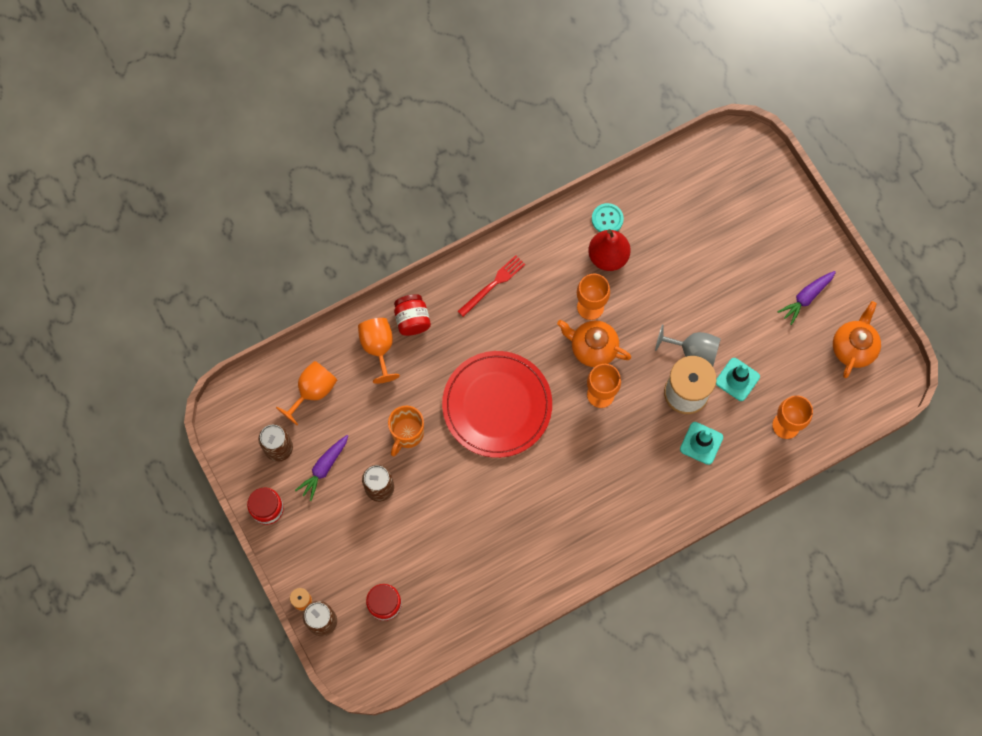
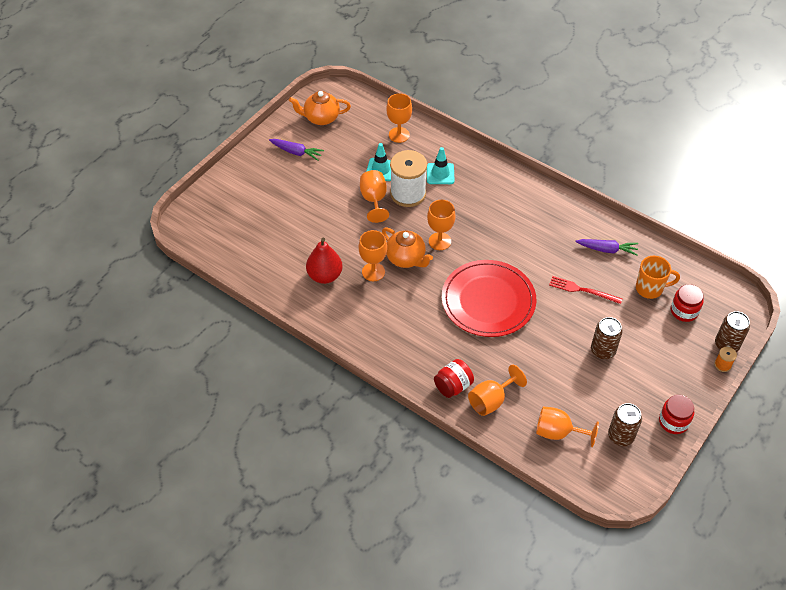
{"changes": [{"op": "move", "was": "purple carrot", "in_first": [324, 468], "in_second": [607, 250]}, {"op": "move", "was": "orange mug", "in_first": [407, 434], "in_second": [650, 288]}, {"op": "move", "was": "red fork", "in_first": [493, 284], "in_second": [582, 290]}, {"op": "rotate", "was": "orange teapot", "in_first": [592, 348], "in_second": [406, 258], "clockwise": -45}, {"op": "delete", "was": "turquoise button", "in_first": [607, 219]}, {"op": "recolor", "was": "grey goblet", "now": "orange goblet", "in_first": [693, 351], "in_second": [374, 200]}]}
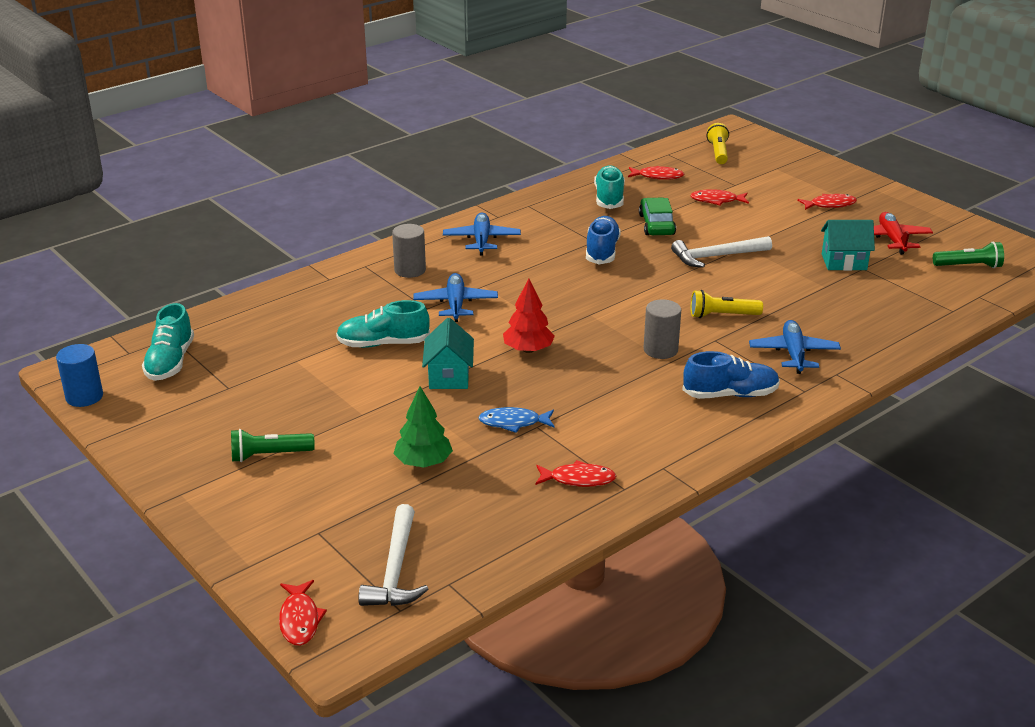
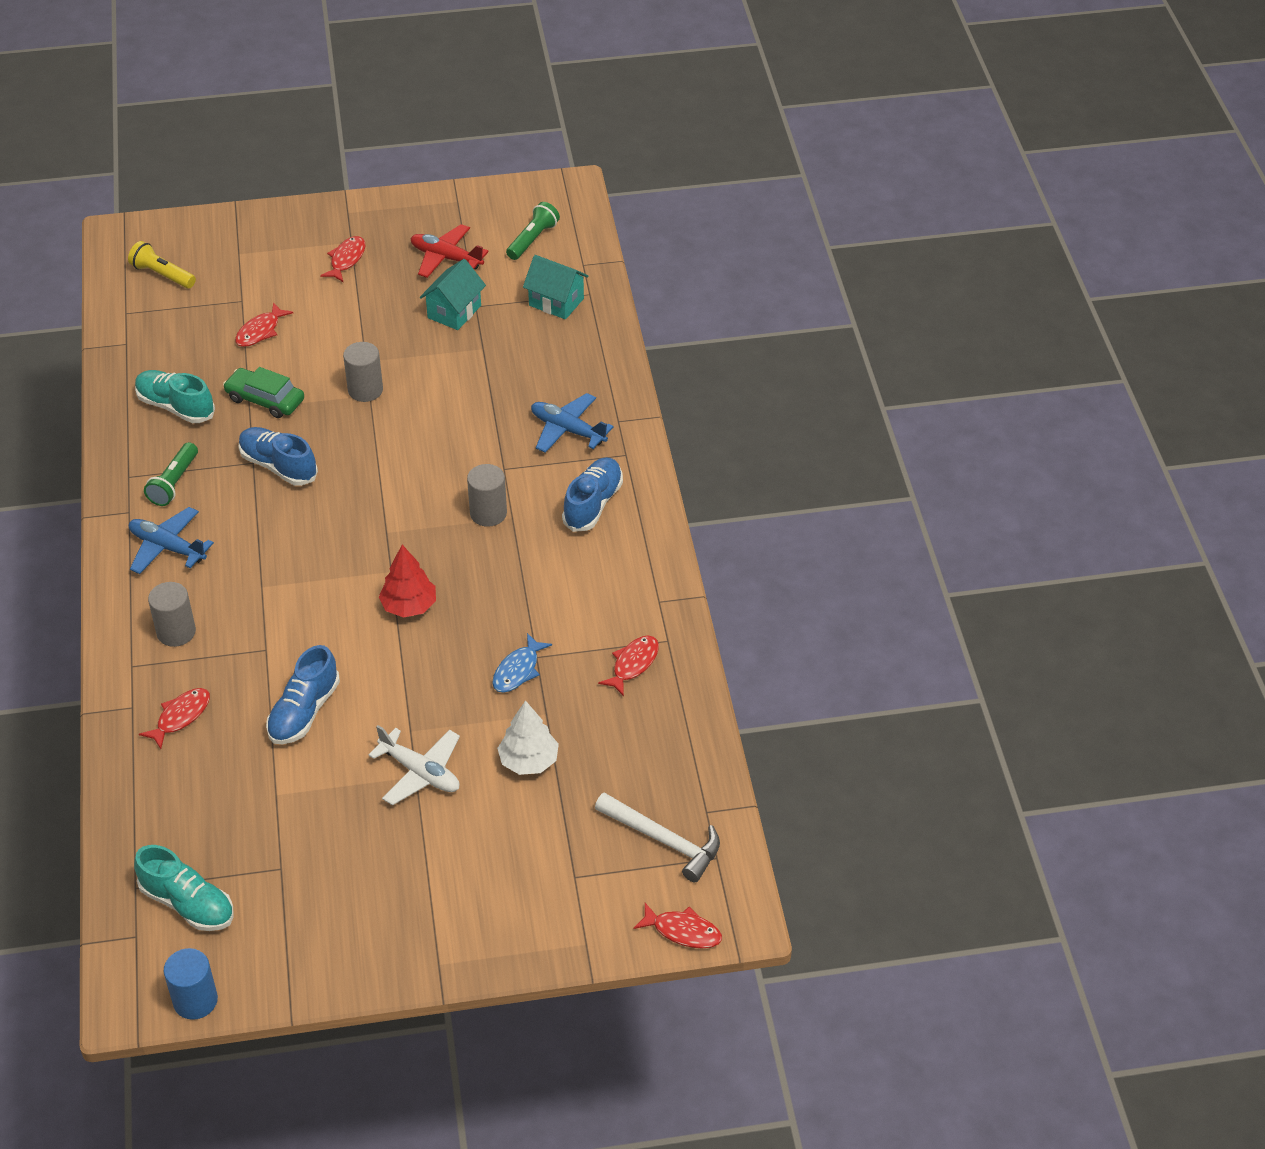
{"changes": [{"op": "move", "was": "green flashlight", "in_first": [269, 455], "in_second": [174, 483]}, {"op": "recolor", "was": "turquoise shoe", "now": "blue shoe", "in_first": [383, 344], "in_second": [304, 712]}, {"op": "recolor", "was": "green tree", "now": "white tree", "in_first": [423, 462], "in_second": [529, 761]}, {"op": "delete", "was": "blue plane", "in_first": [456, 304]}, {"op": "move", "was": "turquoise house", "in_first": [449, 376], "in_second": [556, 302]}, {"op": "move", "was": "red fish", "in_first": [658, 176], "in_second": [181, 717]}, {"op": "replace", "was": "white hammer", "now": "grey cylinder", "in_first": [716, 256], "in_second": [365, 390]}, {"op": "delete", "was": "yellow flashlight", "in_first": [722, 315]}, {"op": "insert", "now": "white plane", "in_second": [420, 772]}]}
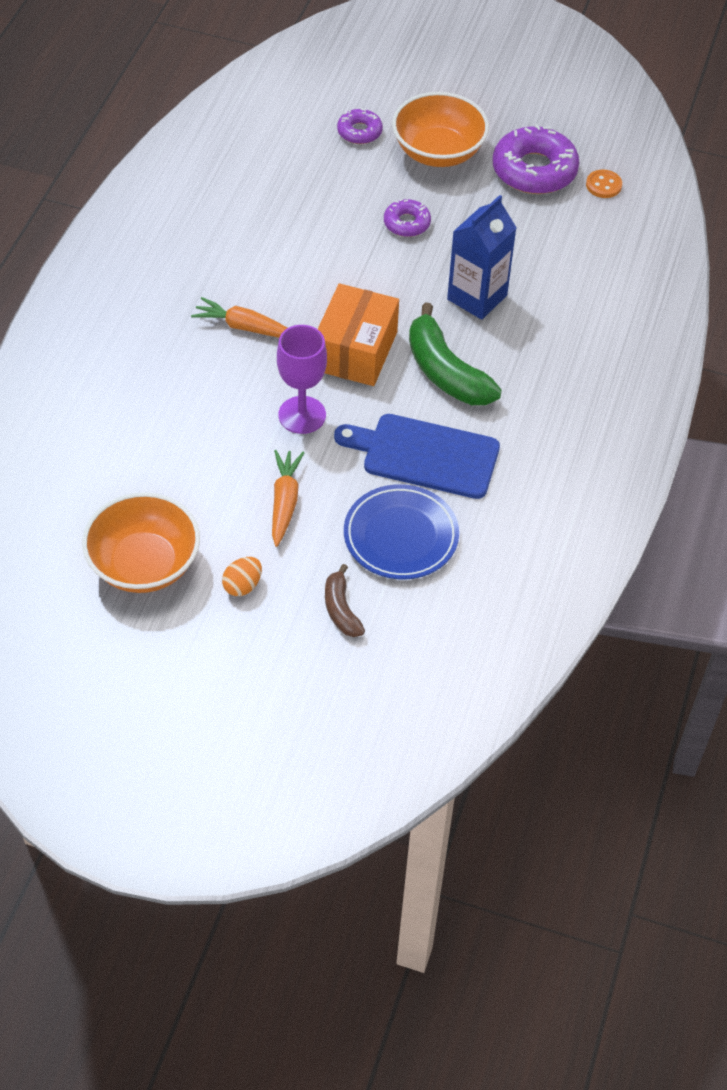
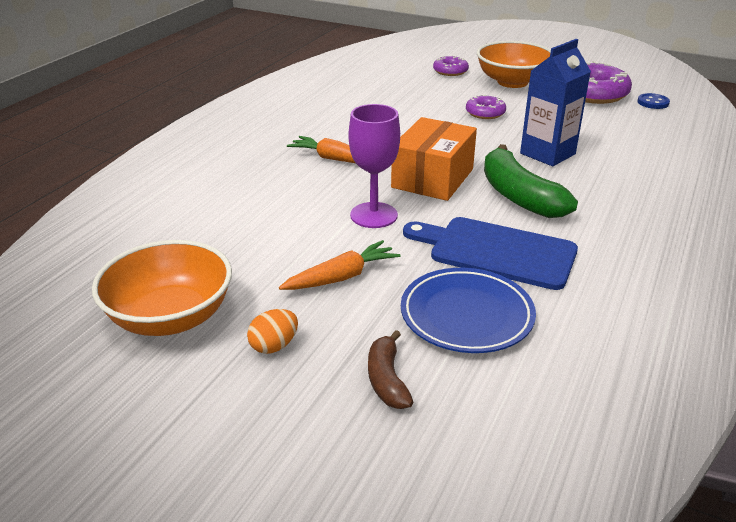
{"changes": [{"op": "rotate", "was": "orange carrot", "in_first": [284, 502], "in_second": [341, 277], "clockwise": 45}, {"op": "recolor", "was": "orange button", "now": "blue button", "in_first": [603, 185], "in_second": [653, 102]}]}
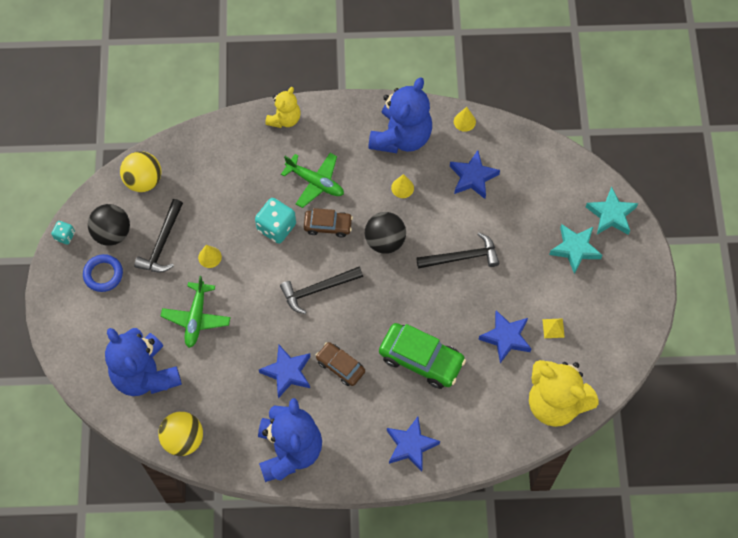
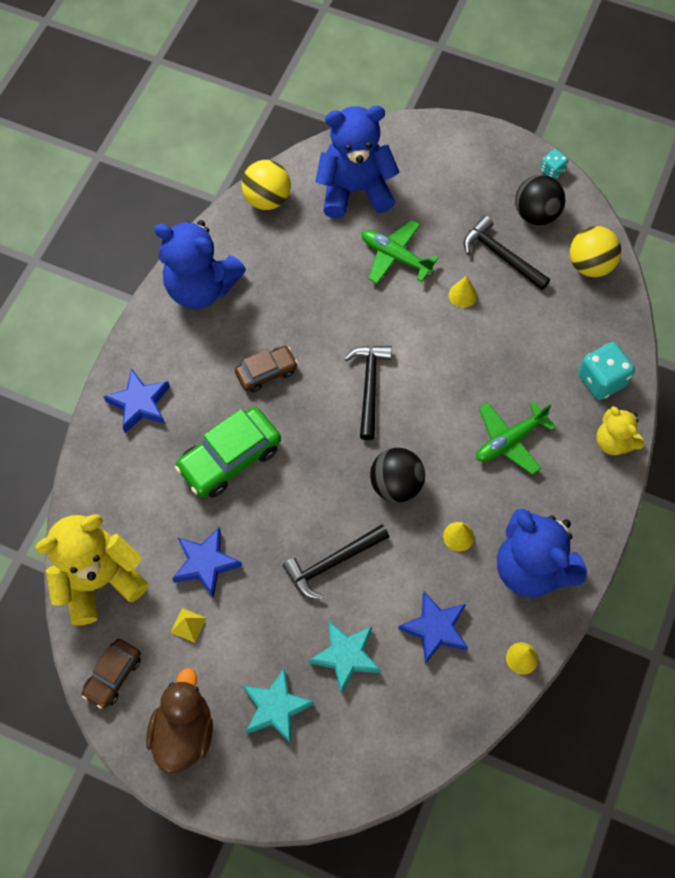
{"changes": [{"op": "delete", "was": "blue ring", "in_first": [103, 274]}, {"op": "move", "was": "turquoise dice", "in_first": [276, 227], "in_second": [601, 380]}, {"op": "delete", "was": "blue star", "in_first": [287, 372]}, {"op": "move", "was": "brown car", "in_first": [328, 225], "in_second": [113, 675]}, {"op": "rotate", "was": "black hammer", "in_first": [462, 257], "in_second": [332, 563], "clockwise": 45}, {"op": "move", "was": "turquoise star", "in_first": [611, 215], "in_second": [346, 656]}, {"op": "insert", "now": "brown duck", "in_second": [184, 731]}]}
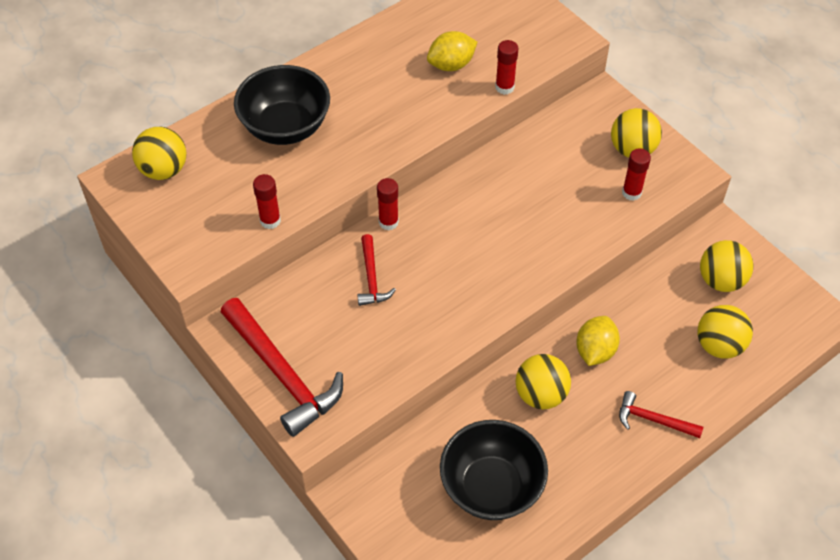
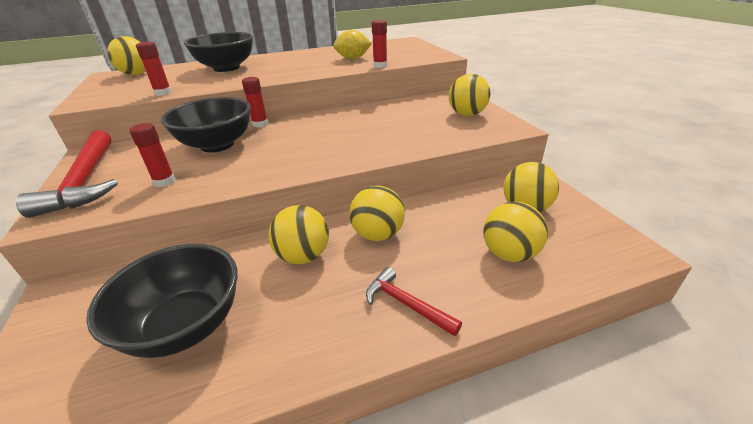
{"changes": [{"op": "replace", "was": "red hammer", "now": "black bowl", "in_first": [371, 278], "in_second": [217, 145]}, {"op": "replace", "was": "yellow lemon", "now": "yellow ball", "in_first": [595, 351], "in_second": [378, 234]}, {"op": "move", "was": "red glue stick", "in_first": [631, 193], "in_second": [164, 182]}]}
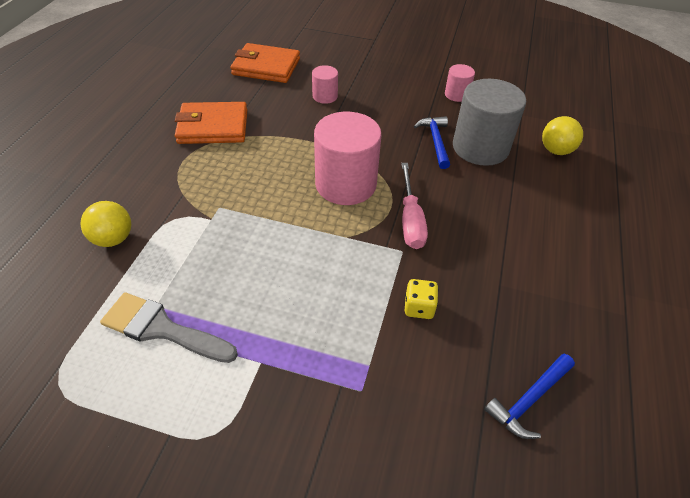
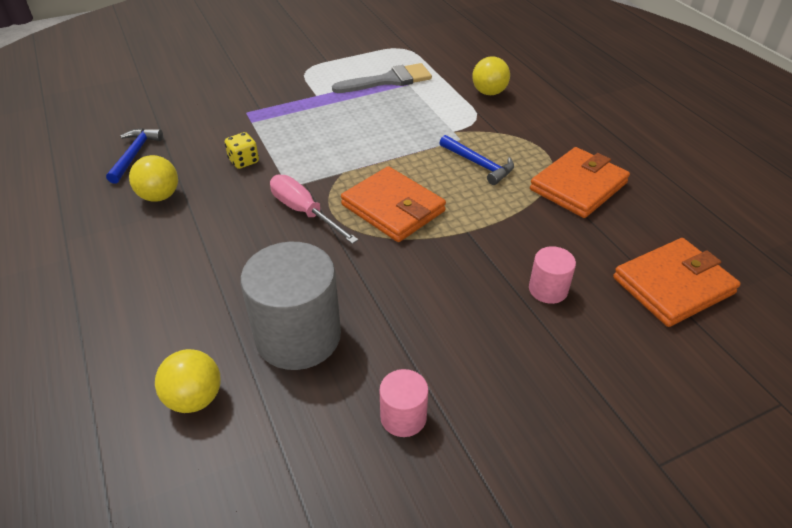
{"changes": [{"op": "replace", "was": "pink cylinder", "now": "orange wallet", "in_first": [345, 184], "in_second": [393, 208]}, {"op": "move", "was": "blue hammer", "in_first": [435, 141], "in_second": [478, 164]}, {"op": "insert", "now": "yellow ball", "in_second": [159, 196]}]}
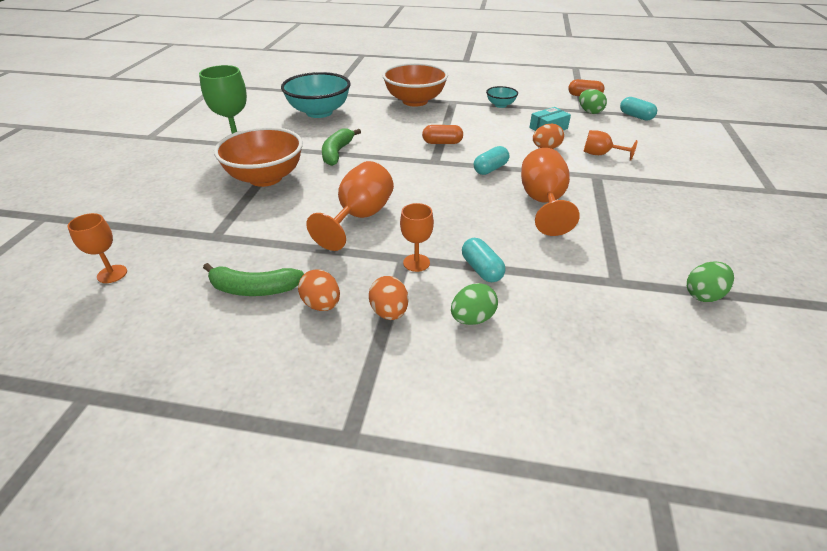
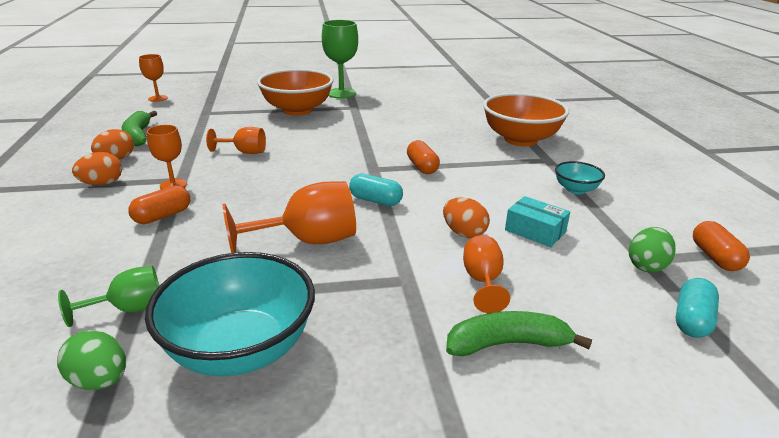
{"changes": [{"op": "move", "was": "turquoise bowl", "in_first": [319, 112], "in_second": [240, 349]}, {"op": "resize", "was": "orange goblet", "in_first": [359, 217], "in_second": [244, 152], "ratio": 0.59}, {"op": "move", "was": "green banana", "in_first": [337, 153], "in_second": [507, 344]}, {"op": "delete", "was": "green egg", "in_first": [472, 318]}, {"op": "recolor", "was": "turquoise capsule", "now": "orange capsule", "in_first": [481, 269], "in_second": [162, 216]}, {"op": "insert", "now": "green goblet", "in_second": [129, 309]}]}
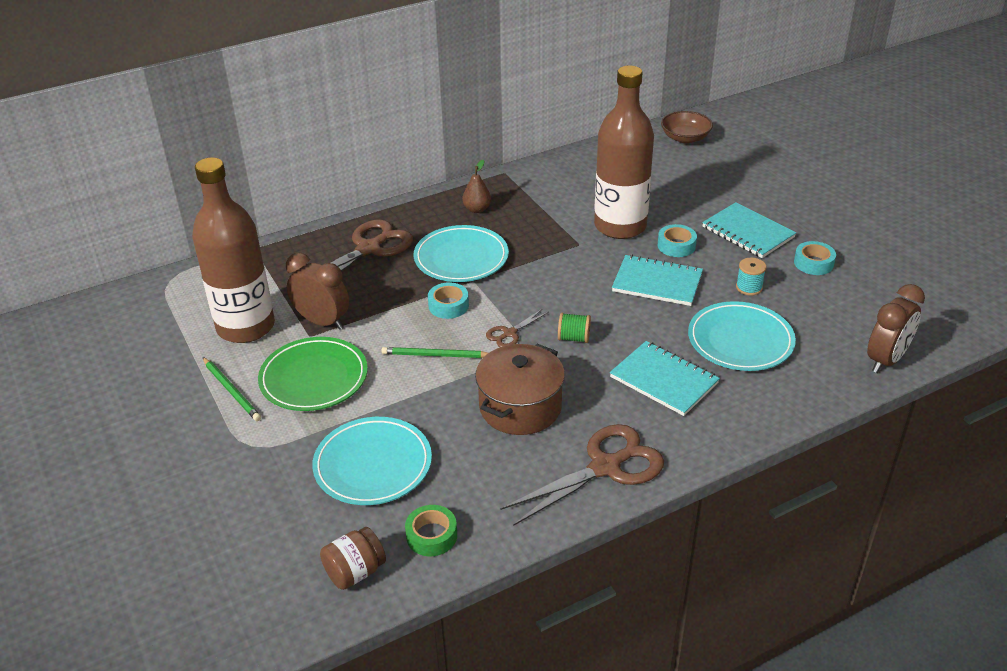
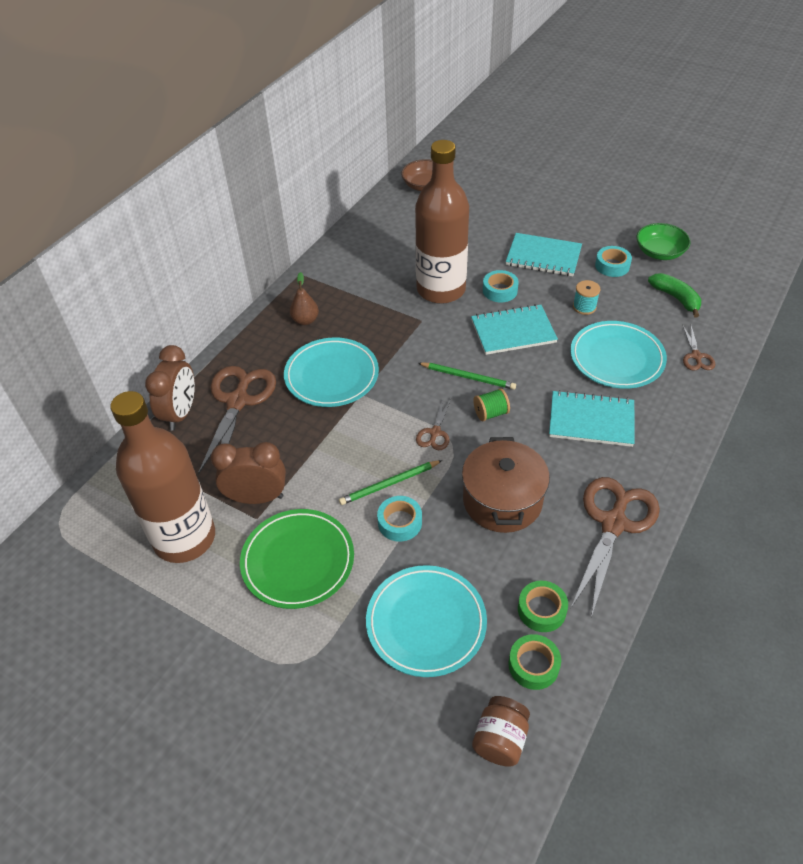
{"changes": [{"op": "move", "was": "green pencil", "in_first": [231, 391], "in_second": [468, 377]}, {"op": "move", "was": "turquoise tape", "in_first": [448, 305], "in_second": [400, 522]}, {"op": "move", "was": "brown clock", "in_first": [886, 360], "in_second": [181, 413]}, {"op": "insert", "now": "green tape", "in_second": [541, 610]}, {"op": "insert", "now": "green bowl", "in_second": [659, 252]}, {"op": "insert", "now": "green banana", "in_second": [676, 298]}, {"op": "insert", "now": "brown scissors", "in_second": [696, 356]}]}
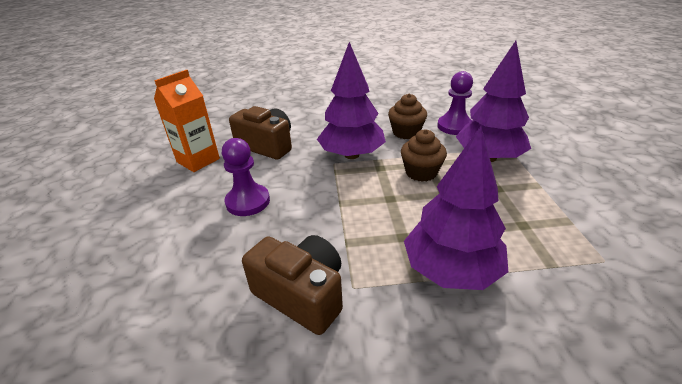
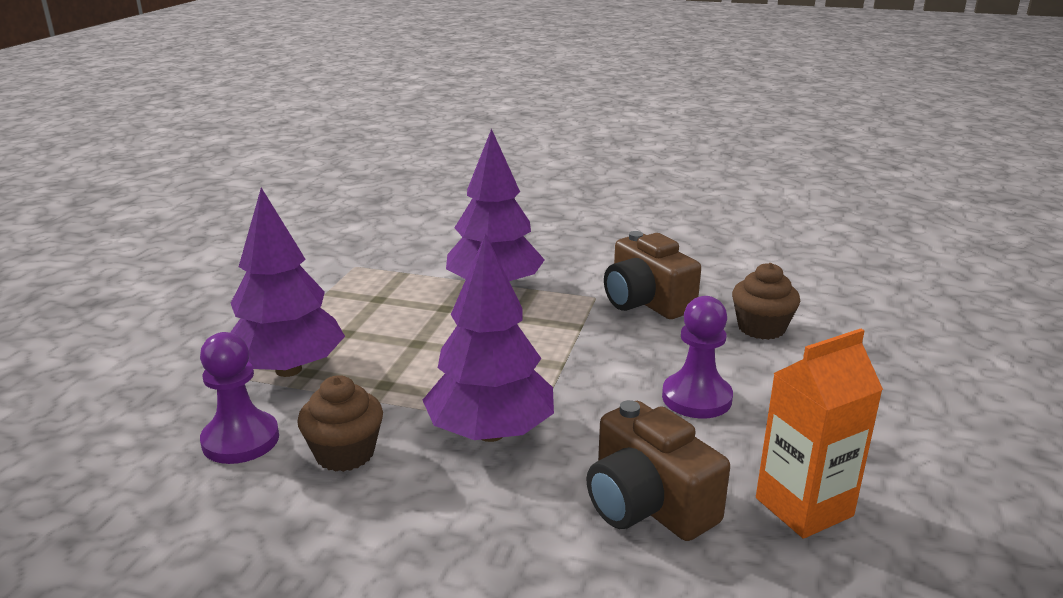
{"changes": [{"op": "move", "was": "brown cupcake", "in_first": [421, 172], "in_second": [761, 328]}]}
